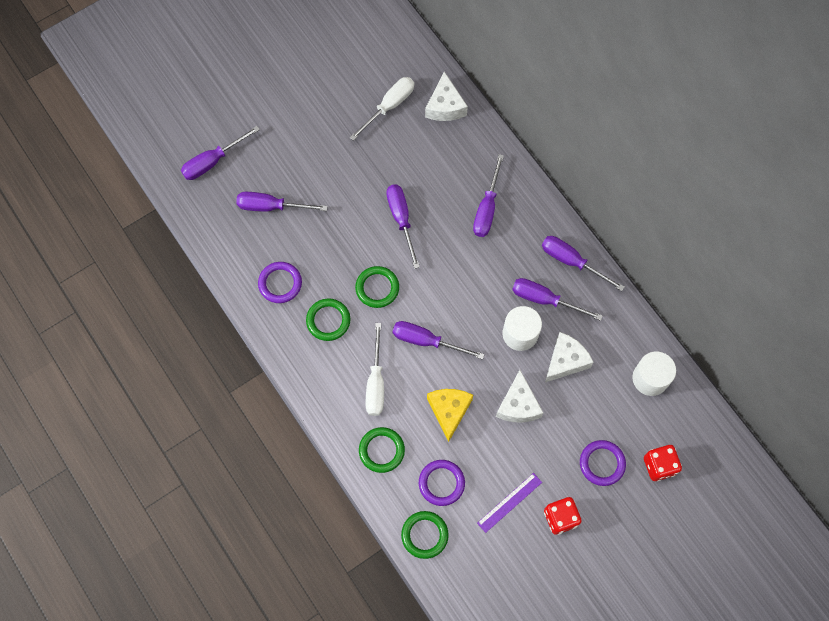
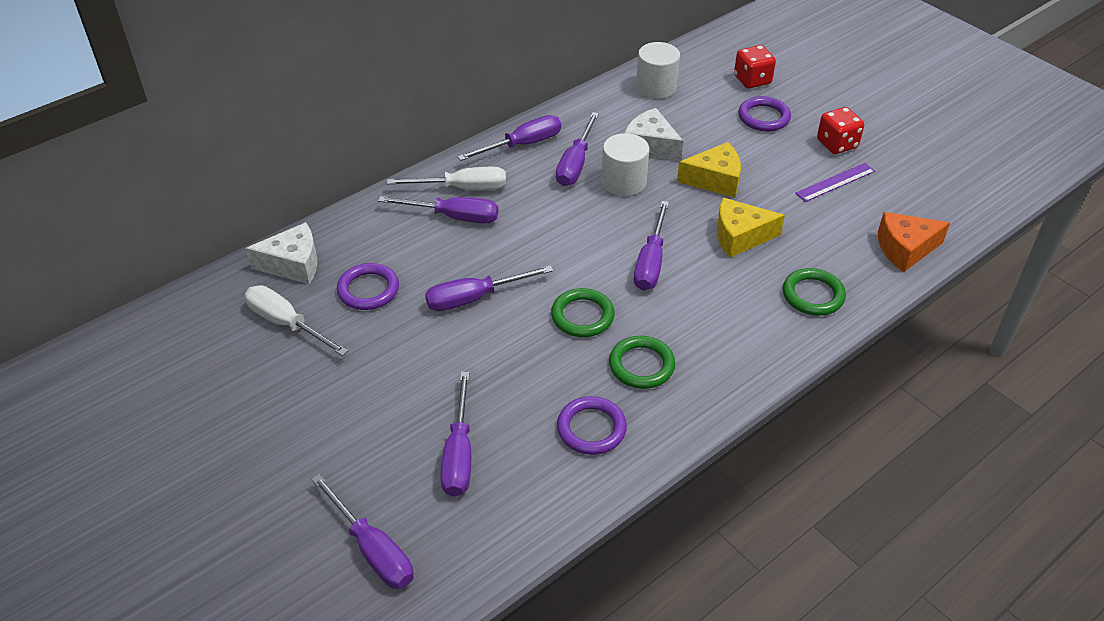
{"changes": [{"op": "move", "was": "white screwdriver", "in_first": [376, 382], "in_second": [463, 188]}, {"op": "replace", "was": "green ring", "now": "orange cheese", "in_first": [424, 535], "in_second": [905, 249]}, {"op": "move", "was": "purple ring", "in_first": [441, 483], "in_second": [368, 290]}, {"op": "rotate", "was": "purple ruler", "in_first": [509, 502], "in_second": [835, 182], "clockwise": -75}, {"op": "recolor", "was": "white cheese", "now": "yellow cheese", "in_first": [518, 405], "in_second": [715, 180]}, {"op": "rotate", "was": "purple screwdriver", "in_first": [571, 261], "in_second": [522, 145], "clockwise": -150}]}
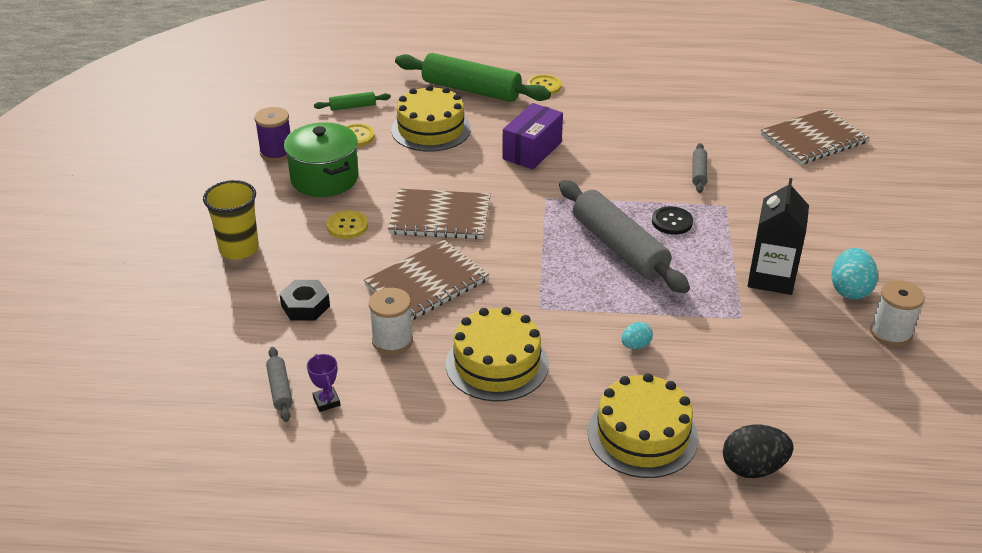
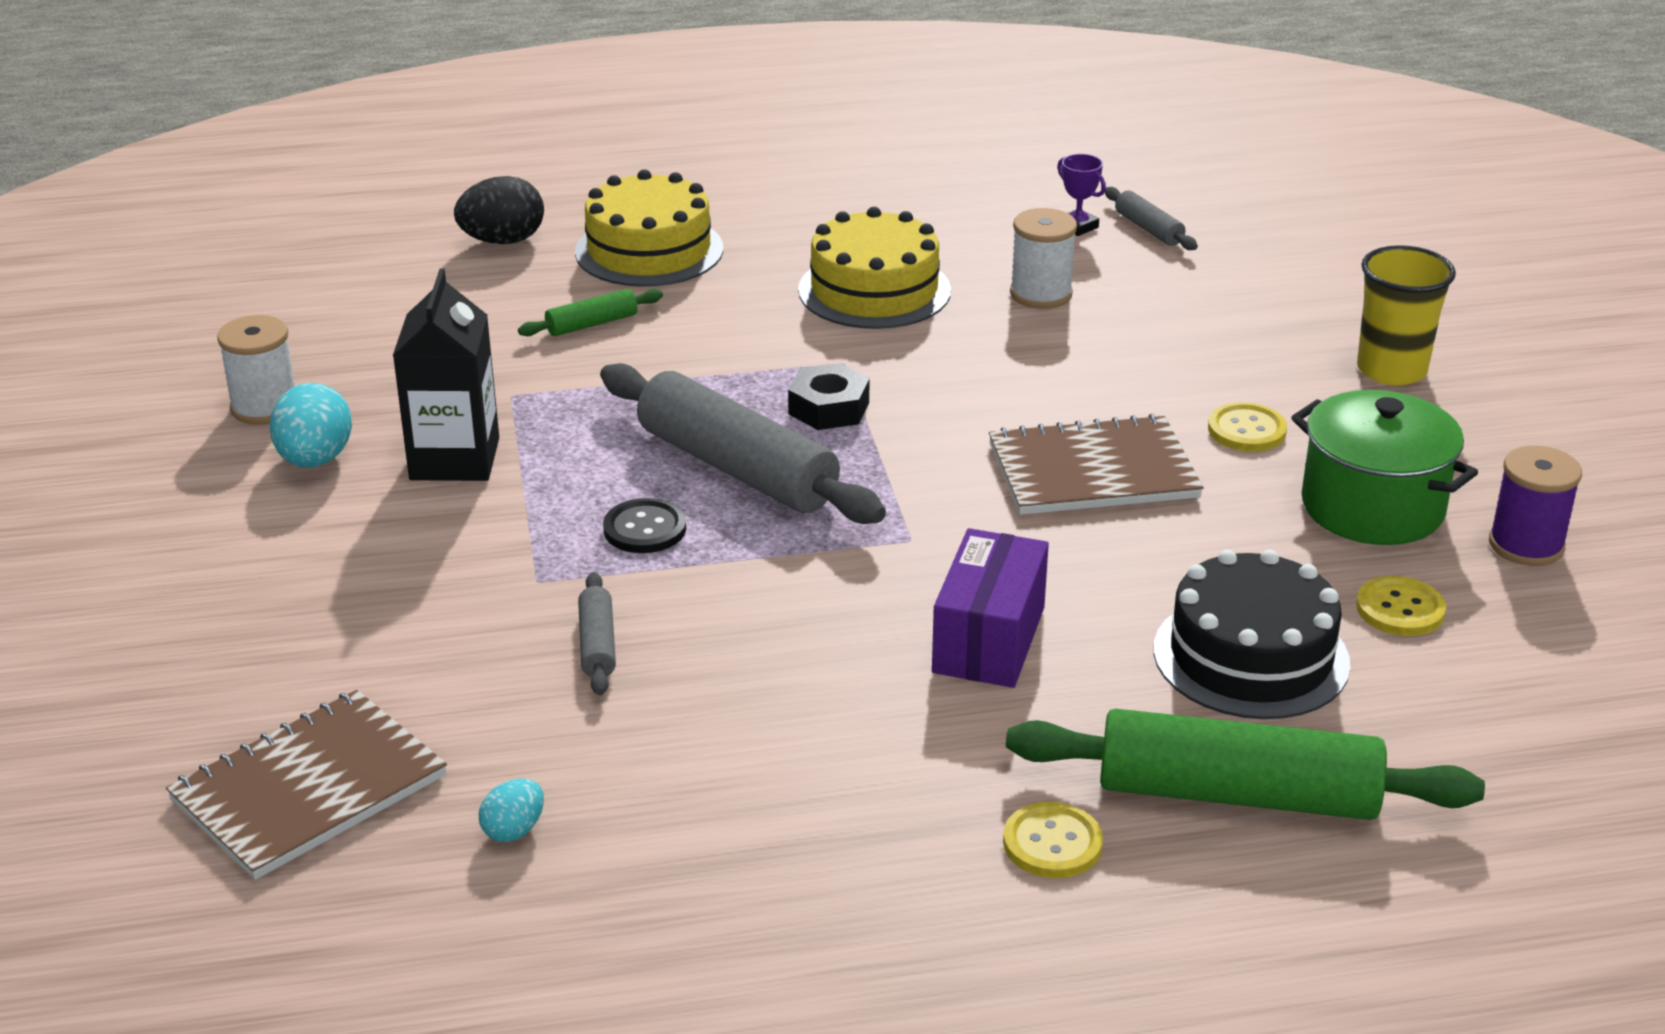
{"changes": [{"op": "move", "was": "black nut", "in_first": [305, 306], "in_second": [829, 408]}, {"op": "move", "was": "green rolling pin", "in_first": [353, 107], "in_second": [592, 324]}, {"op": "delete", "was": "brown notebook", "in_first": [427, 283]}, {"op": "recolor", "was": "yellow cake", "now": "black cake", "in_first": [431, 129], "in_second": [1251, 656]}, {"op": "move", "was": "turquoise egg", "in_first": [635, 345], "in_second": [514, 830]}]}
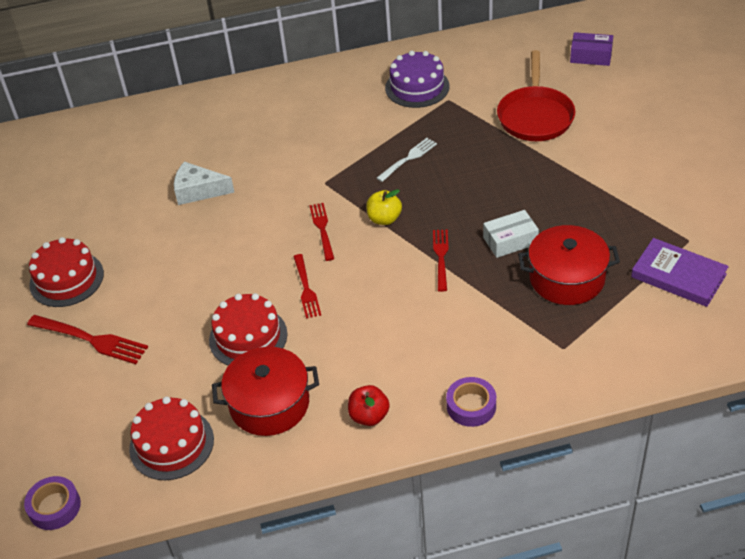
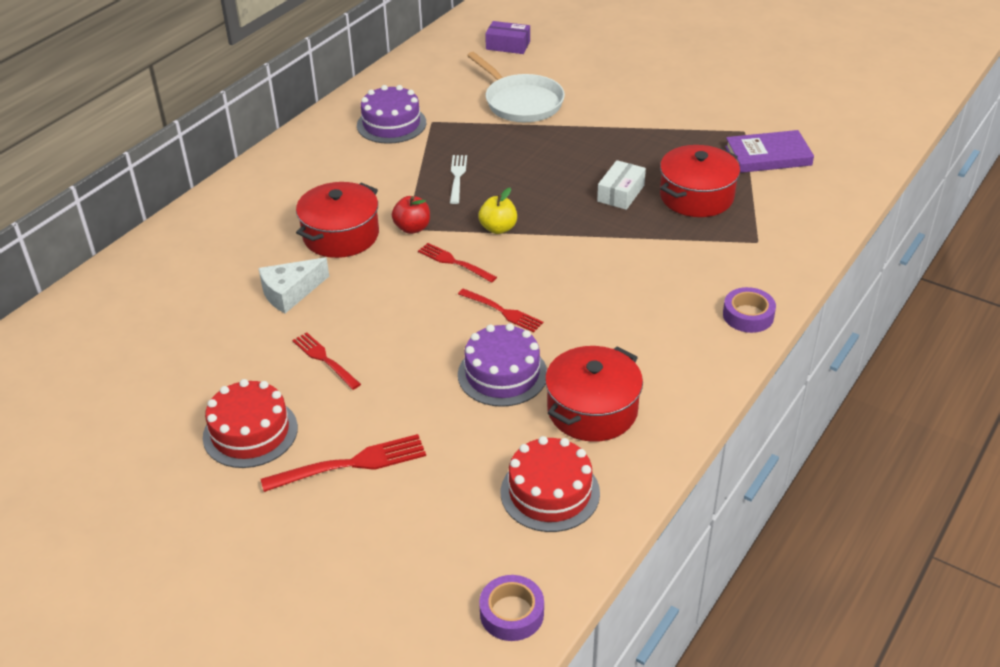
{"changes": [{"op": "recolor", "was": "red cake", "now": "purple cake", "in_first": [248, 337], "in_second": [502, 374]}, {"op": "move", "was": "red apple", "in_first": [369, 416], "in_second": [412, 228]}, {"op": "move", "was": "red fork", "in_first": [441, 257], "in_second": [324, 359]}, {"op": "recolor", "was": "red pan", "now": "white pan", "in_first": [535, 116], "in_second": [521, 102]}, {"op": "rotate", "was": "purple box", "in_first": [591, 56], "in_second": [508, 45], "clockwise": 45}, {"op": "insert", "now": "red pot", "in_second": [341, 235]}]}
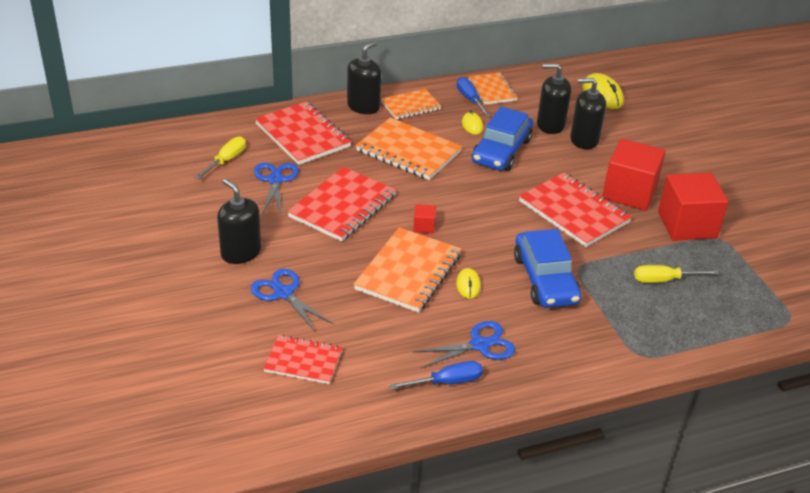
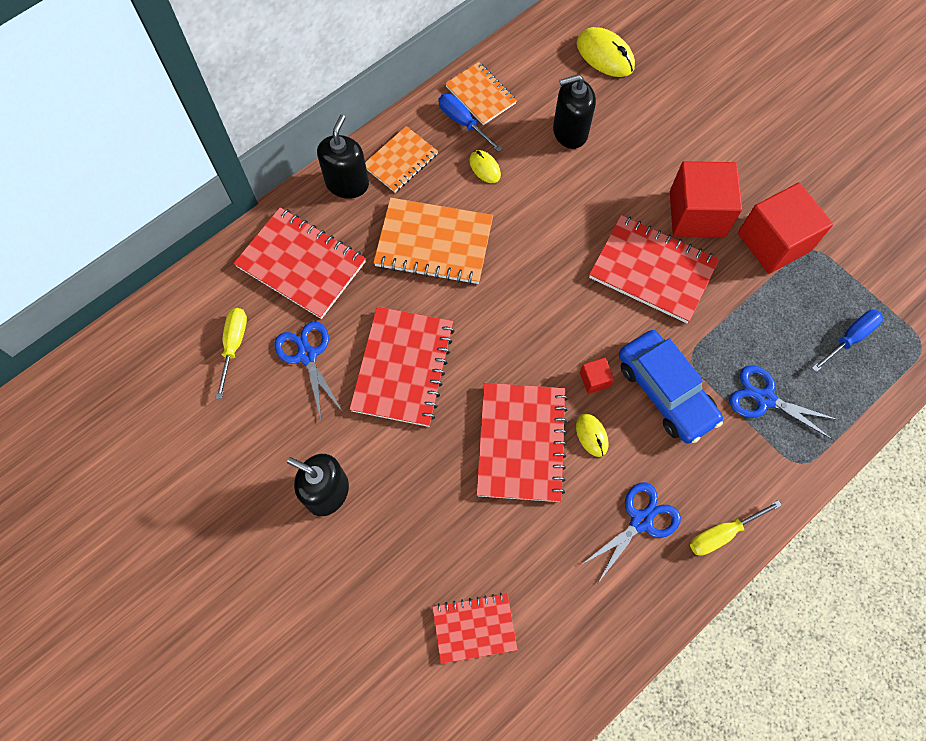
{"changes": [{"op": "move", "was": "blue scissors", "in_first": [283, 293], "in_second": [765, 399]}, {"op": "recolor", "was": "orange notebook", "now": "red notebook", "in_first": [408, 272], "in_second": [521, 443]}, {"op": "move", "was": "blue screwdriver", "in_first": [447, 382], "in_second": [850, 338]}, {"op": "move", "was": "red cube", "in_first": [424, 227], "in_second": [594, 379]}, {"op": "delete", "was": "blue car", "in_first": [501, 151]}, {"op": "delete", "was": "black soap dispenser", "in_first": [584, 140]}, {"op": "move", "was": "yellow screwdriver", "in_first": [664, 280], "in_second": [722, 534]}]}
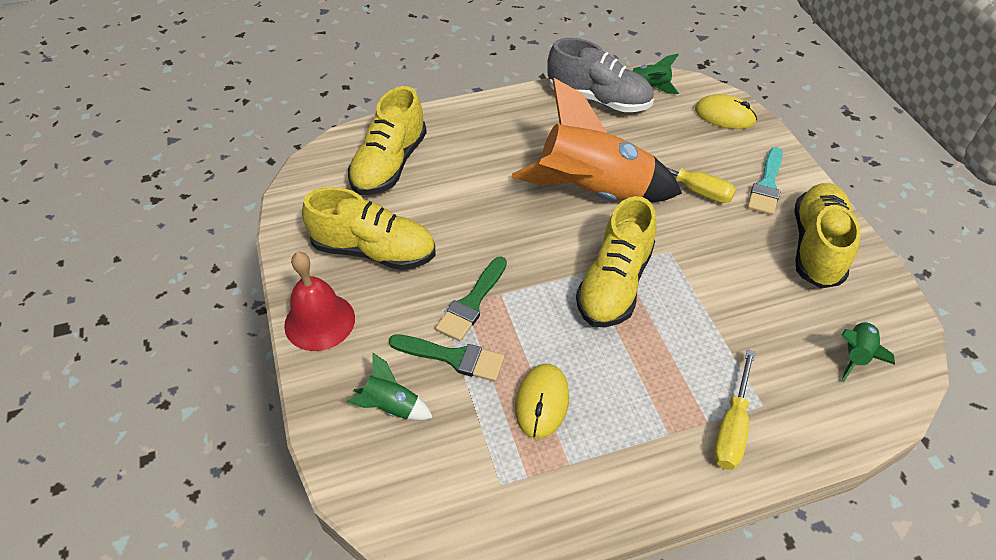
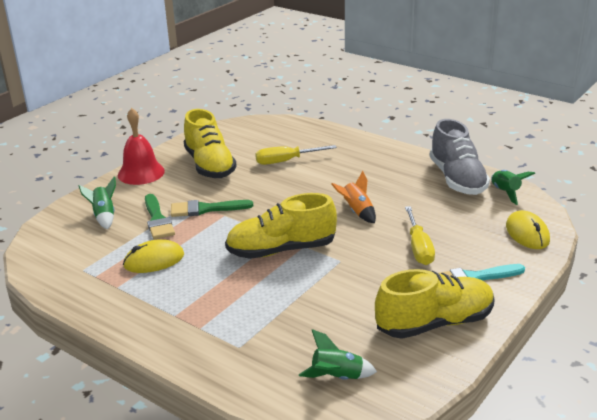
{"changes": [{"op": "delete", "was": "yellow shoe", "in_first": [389, 164]}, {"op": "resize", "was": "orange rocket", "in_first": [592, 192], "in_second": [357, 211], "ratio": 0.41}, {"op": "move", "was": "yellow screwdriver", "in_first": [732, 427], "in_second": [286, 161]}]}
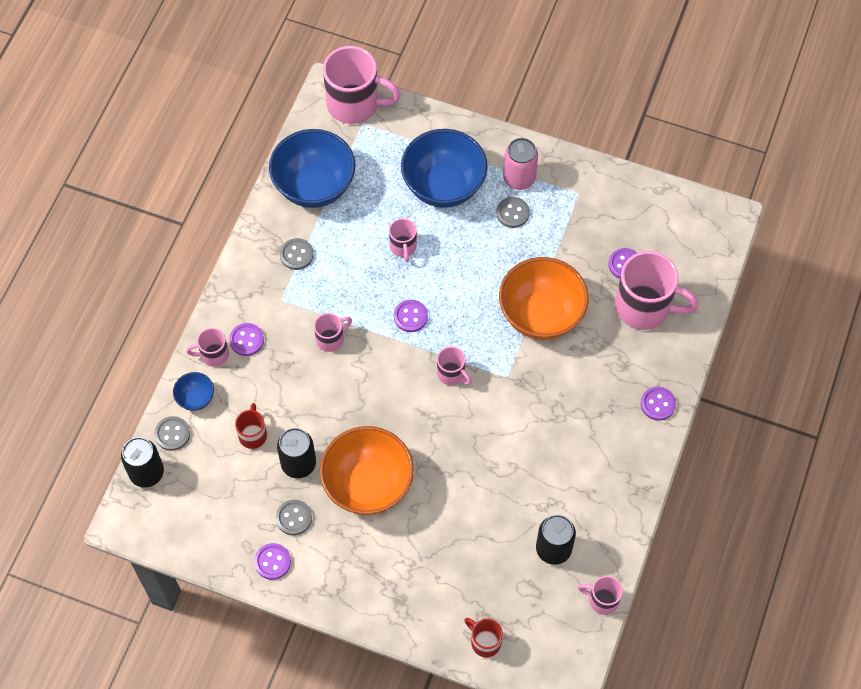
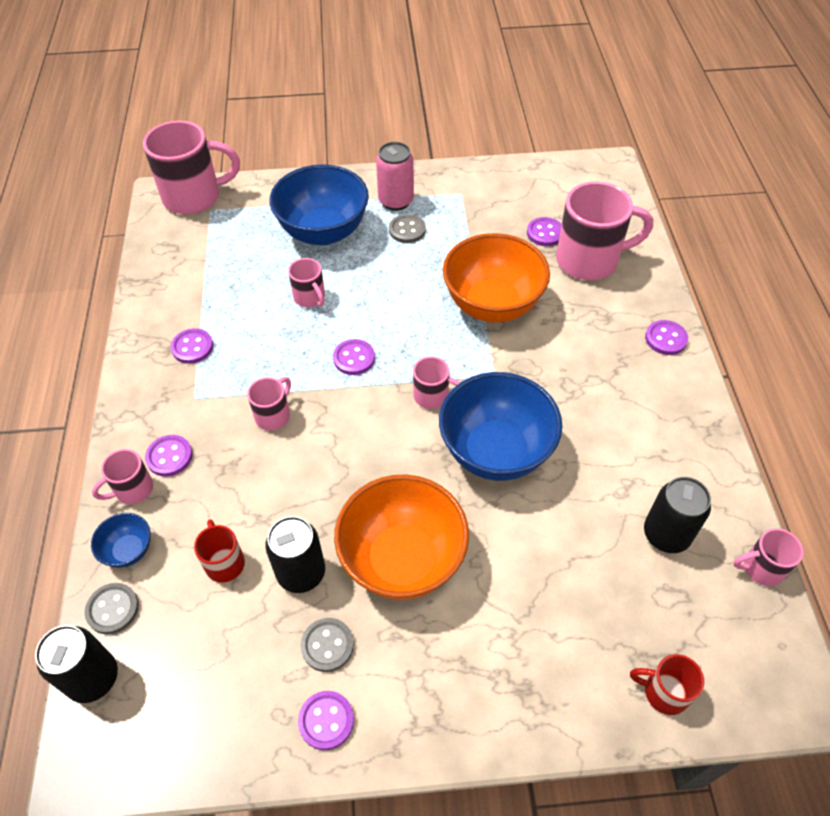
{"changes": [{"op": "move", "was": "blue bowl", "in_first": [314, 186], "in_second": [496, 451]}, {"op": "recolor", "was": "grey button", "now": "purple button", "in_first": [296, 255], "in_second": [192, 347]}]}
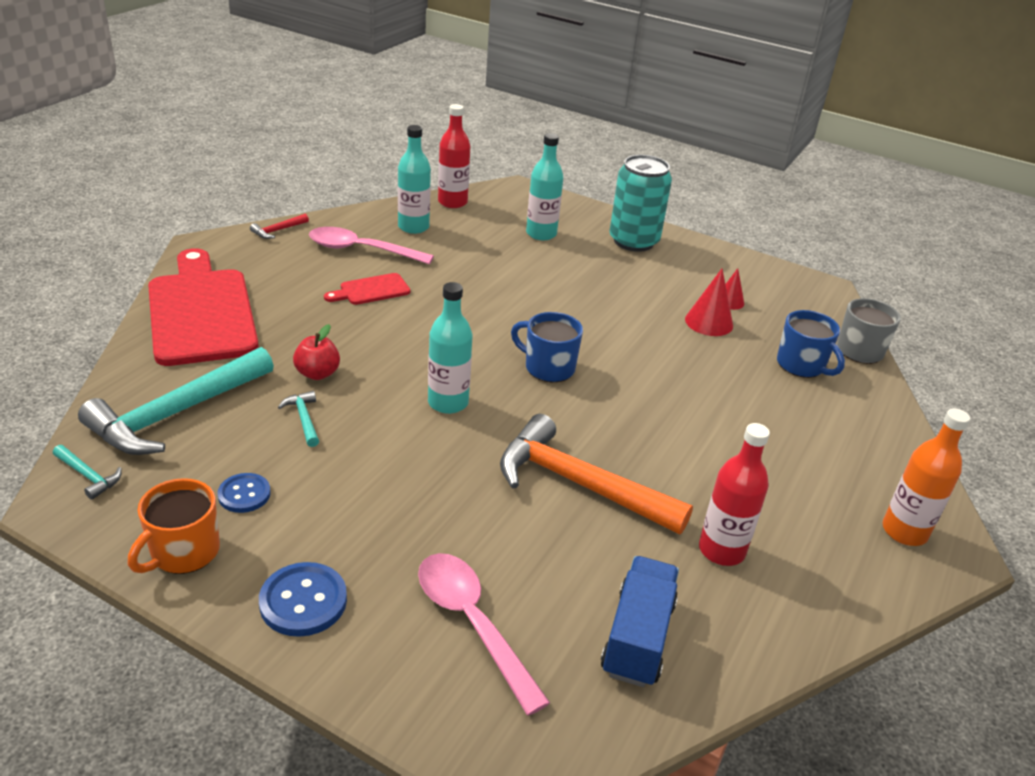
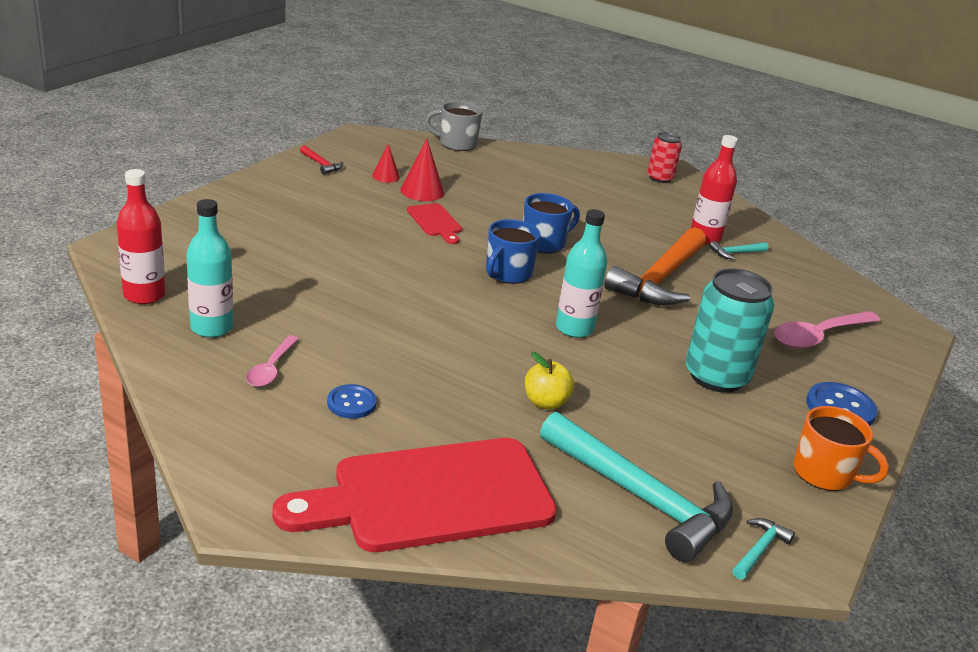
{"changes": [{"op": "move", "was": "blue button", "in_first": [244, 494], "in_second": [351, 403]}, {"op": "move", "was": "red hammer", "in_first": [278, 230], "in_second": [321, 164]}, {"op": "move", "was": "turquoise hammer", "in_first": [304, 419], "in_second": [736, 253]}, {"op": "recolor", "was": "red apple", "now": "yellow apple", "in_first": [317, 373], "in_second": [545, 402]}, {"op": "resize", "was": "pink spoon", "in_first": [362, 250], "in_second": [271, 368], "ratio": 0.59}, {"op": "move", "was": "red cutting board", "in_first": [371, 290], "in_second": [435, 222]}, {"op": "delete", "was": "turquoise bottle", "in_first": [541, 234]}, {"op": "delete", "was": "blue truck", "in_first": [637, 637]}, {"op": "move", "was": "turquoise can", "in_first": [633, 241], "in_second": [716, 376]}, {"op": "move", "was": "blue mug", "in_first": [801, 365], "in_second": [544, 243]}, {"op": "replace", "was": "orange bottle", "now": "red can", "in_first": [904, 531], "in_second": [660, 178]}]}
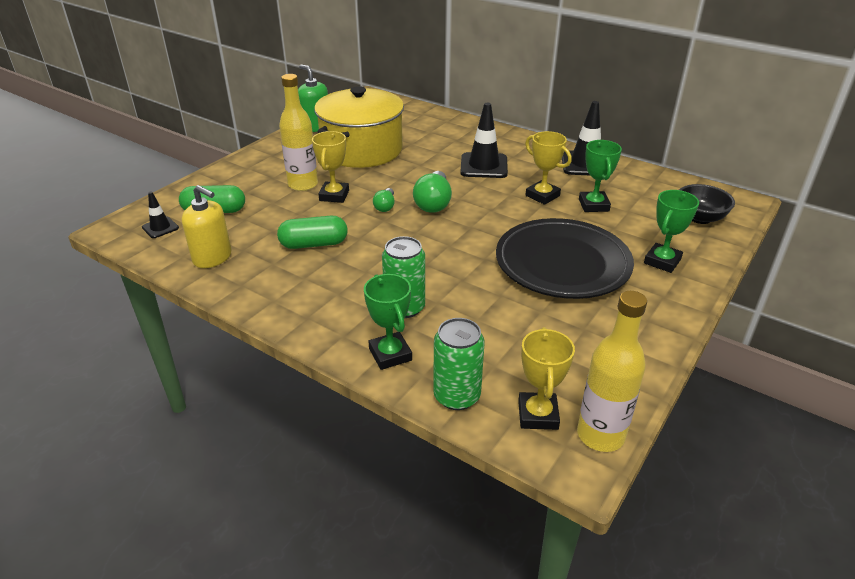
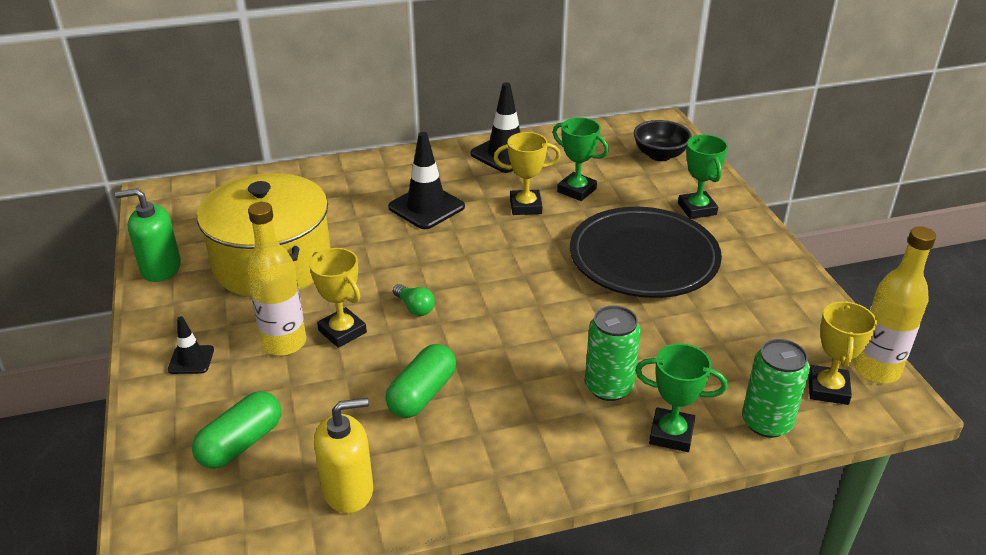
{"changes": [{"op": "move", "was": "black traffic cone", "in_first": [160, 228], "in_second": [191, 360]}, {"op": "delete", "was": "green light bulb", "in_first": [433, 203]}, {"op": "rotate", "was": "yellow trophy", "in_first": [538, 415], "in_second": [828, 389], "clockwise": 60}]}
